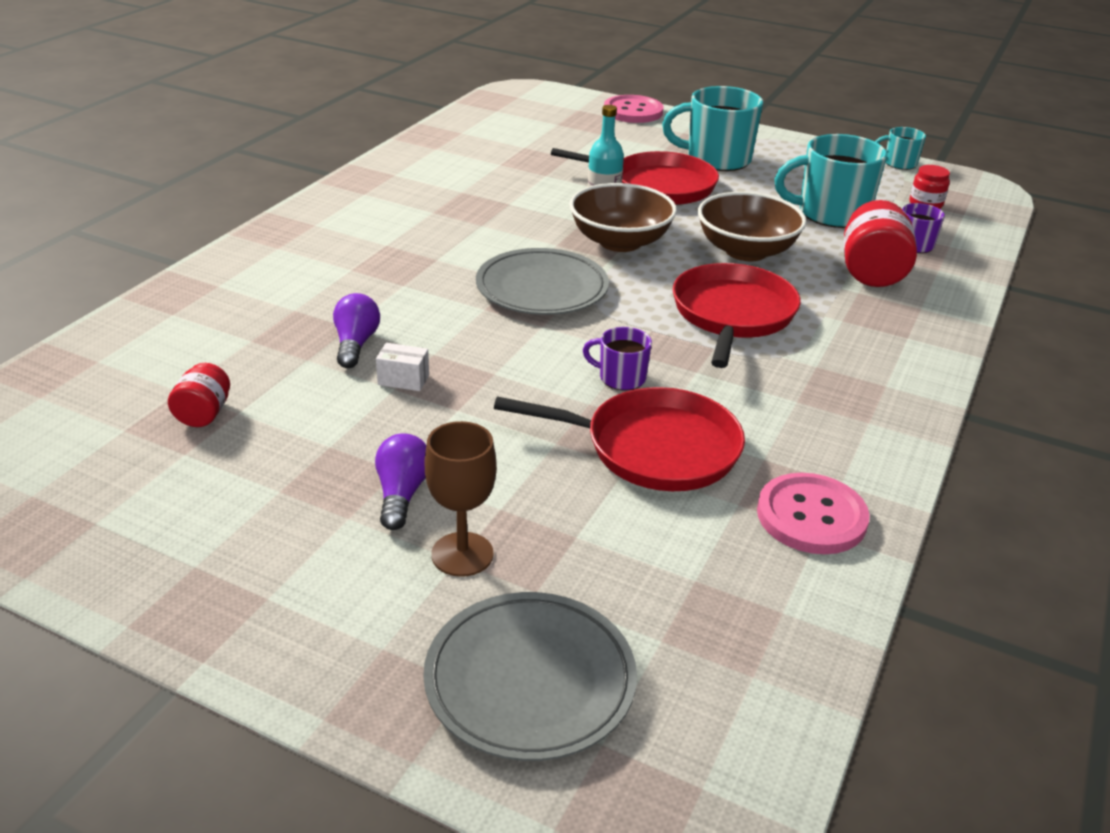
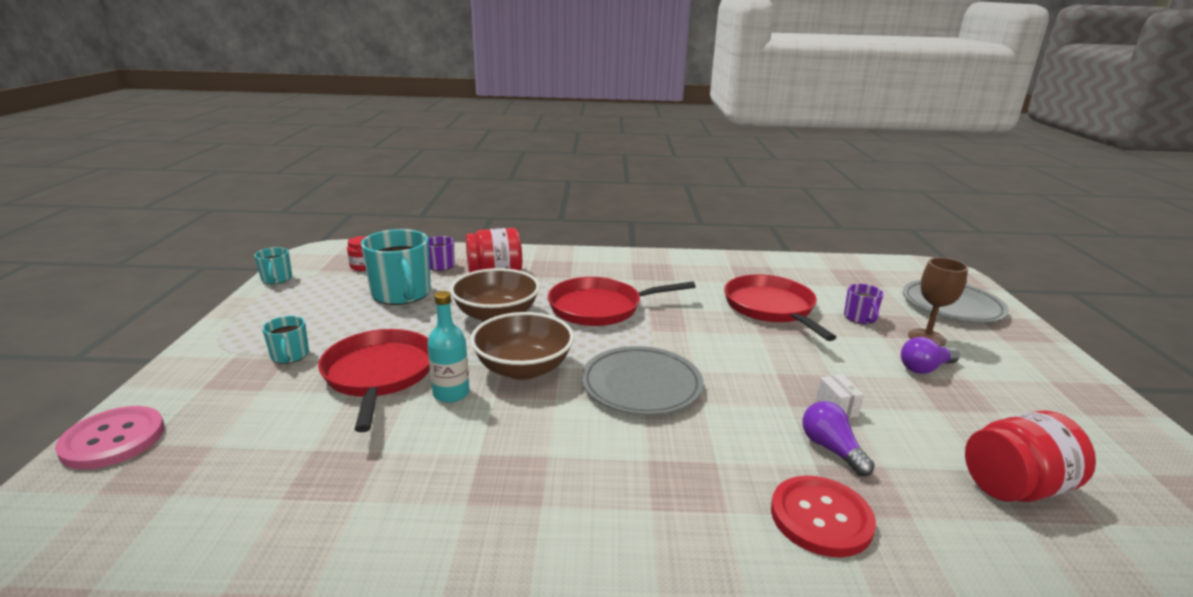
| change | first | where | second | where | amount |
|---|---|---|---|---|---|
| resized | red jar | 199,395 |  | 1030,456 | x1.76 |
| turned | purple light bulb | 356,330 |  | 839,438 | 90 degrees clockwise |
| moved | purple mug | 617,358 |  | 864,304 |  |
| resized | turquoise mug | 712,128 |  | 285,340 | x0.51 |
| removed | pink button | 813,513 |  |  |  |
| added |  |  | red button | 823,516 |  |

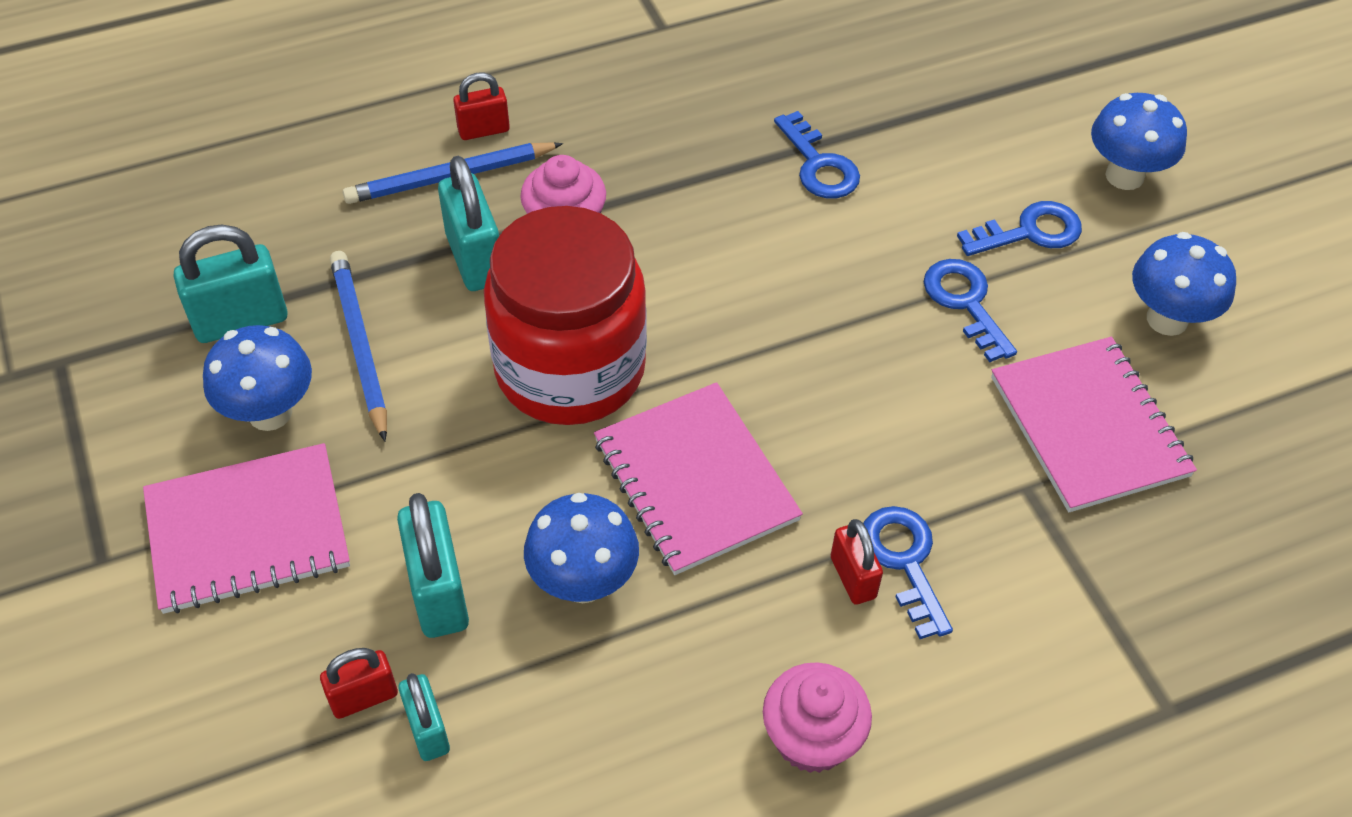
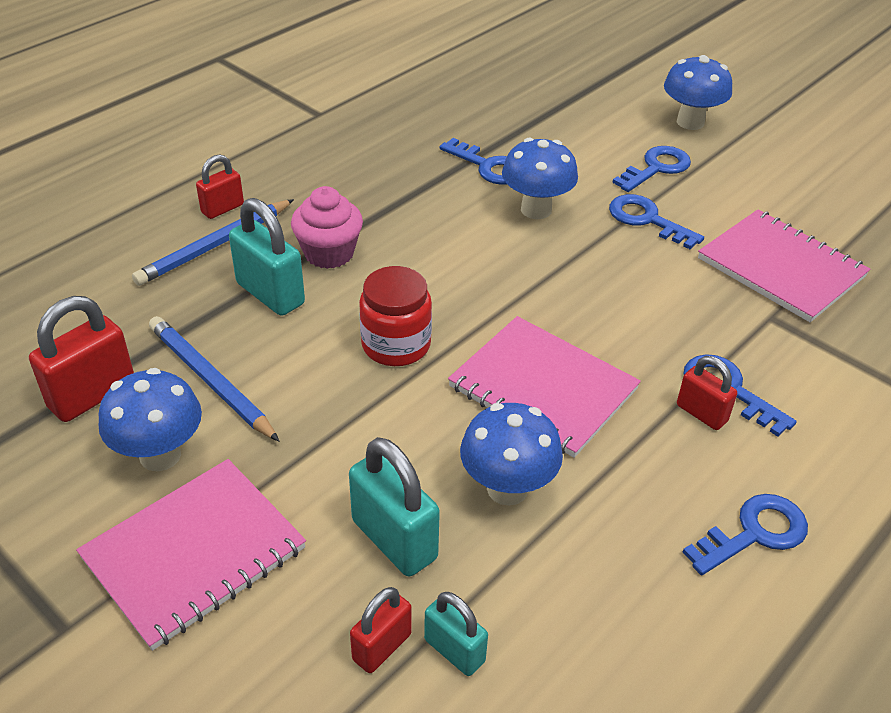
| change | first | where | second | where | amount |
|---|---|---|---|---|---|
| recoloured | turquoise padlock | 231,284 | red padlock | 81,359 |  |
| resized | red jar | 565,315 |  | 395,316 | x0.54 |
| replaced | pink cupcake | 817,717 | blue key | 745,534 |  |
| moved | blue mushroom | 1184,284 |  | 540,178 |  |

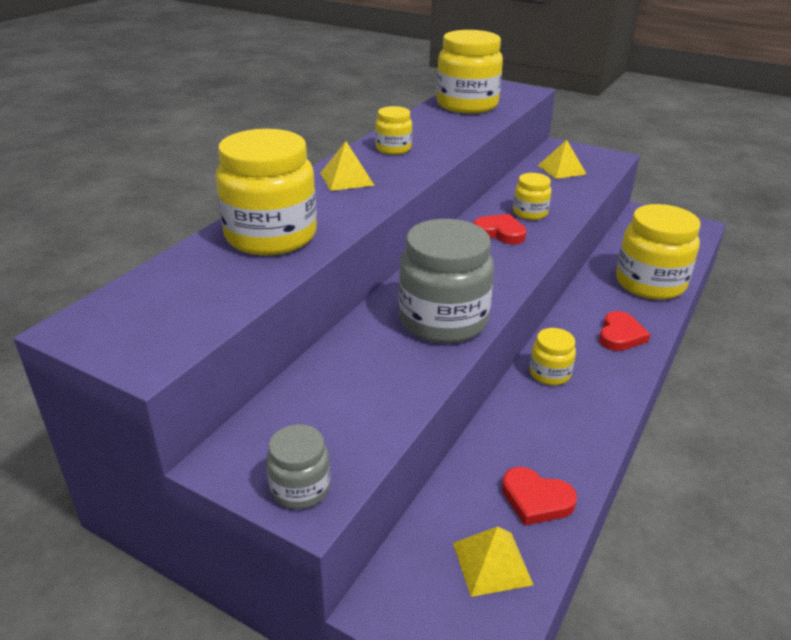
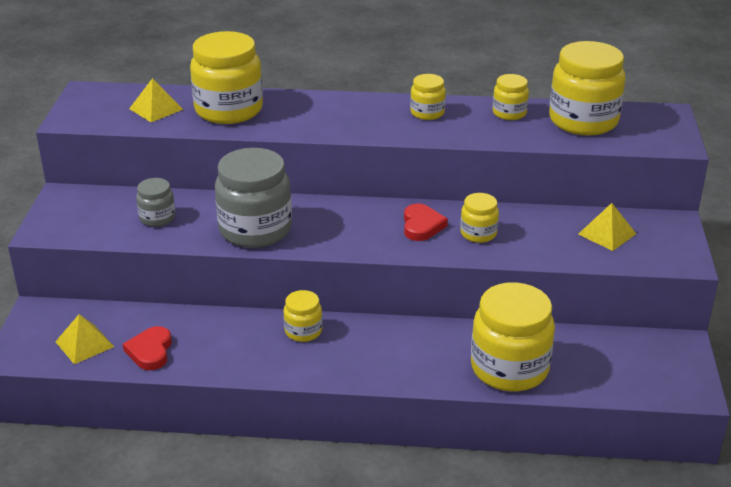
| change | first | where | second | where | amount |
|---|---|---|---|---|---|
| moved | grey jar | 298,466 |  | 155,202 |  |
| moved | yellow pyramid | 347,166 |  | 156,100 |  |
| removed | red heart | 624,331 |  |  |  |
| added |  |  | yellow jar | 511,97 |  |

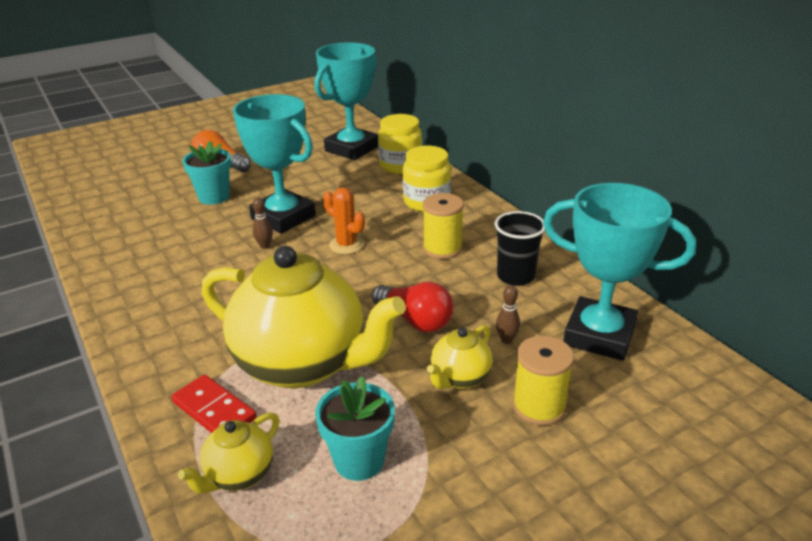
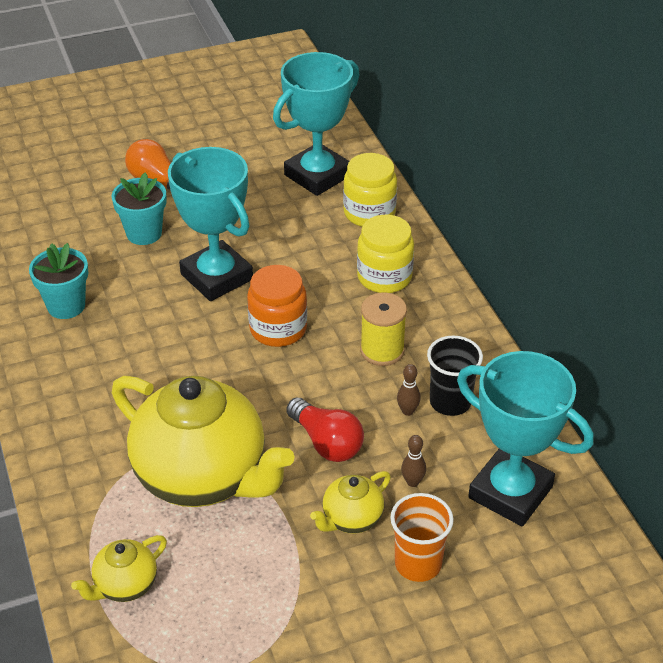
| change | first | where | second | where | amount |
|---|---|---|---|---|---|
| removed | red domino | 214,404 |  |  |  |
| moved | brown bowling pin | 263,223 |  | 409,390 |  |
| moved | turquoise flower pot | 355,428 |  | 58,281 |  |
| replaced | orange cactus | 344,220 | orange jar | 277,306 |  |
| replaced | yellow spool | 543,381 | orange cup | 422,537 |  |

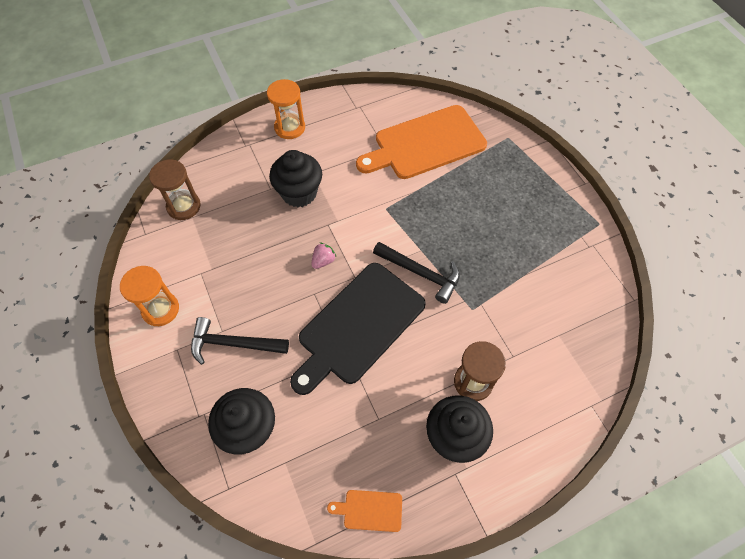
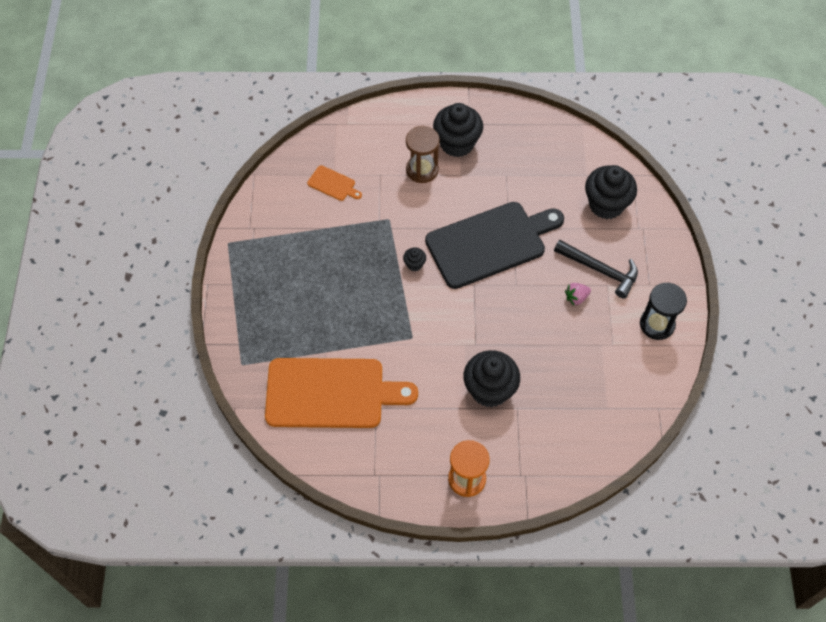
| change | first | where | second | where | amount |
|---|---|---|---|---|---|
| recoloured | orange hourglass | 149,296 | black hourglass | 663,311 |  |
| removed | brown hourglass | 175,189 |  |  |  |
| moved | pink strawberry | 323,256 |  | 578,294 |  |
| moved | orange cutting board | 364,511 |  | 334,183 |  |
| replaced | black hammer | 416,273 | black cupcake | 414,259 |  |

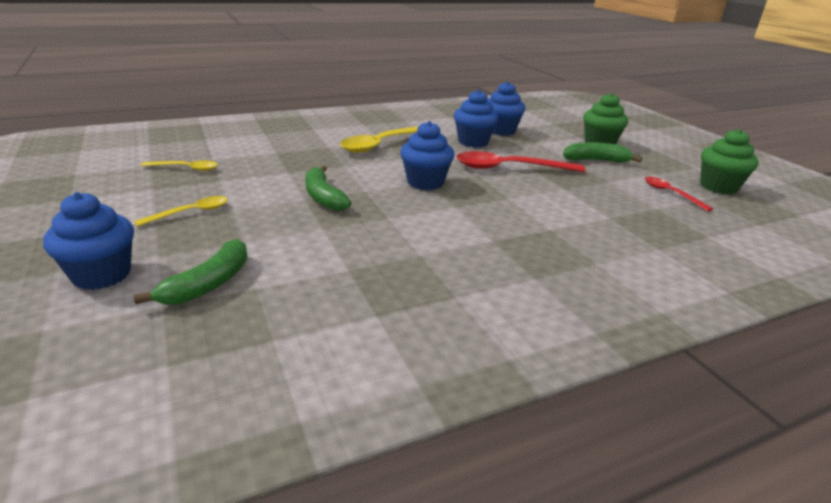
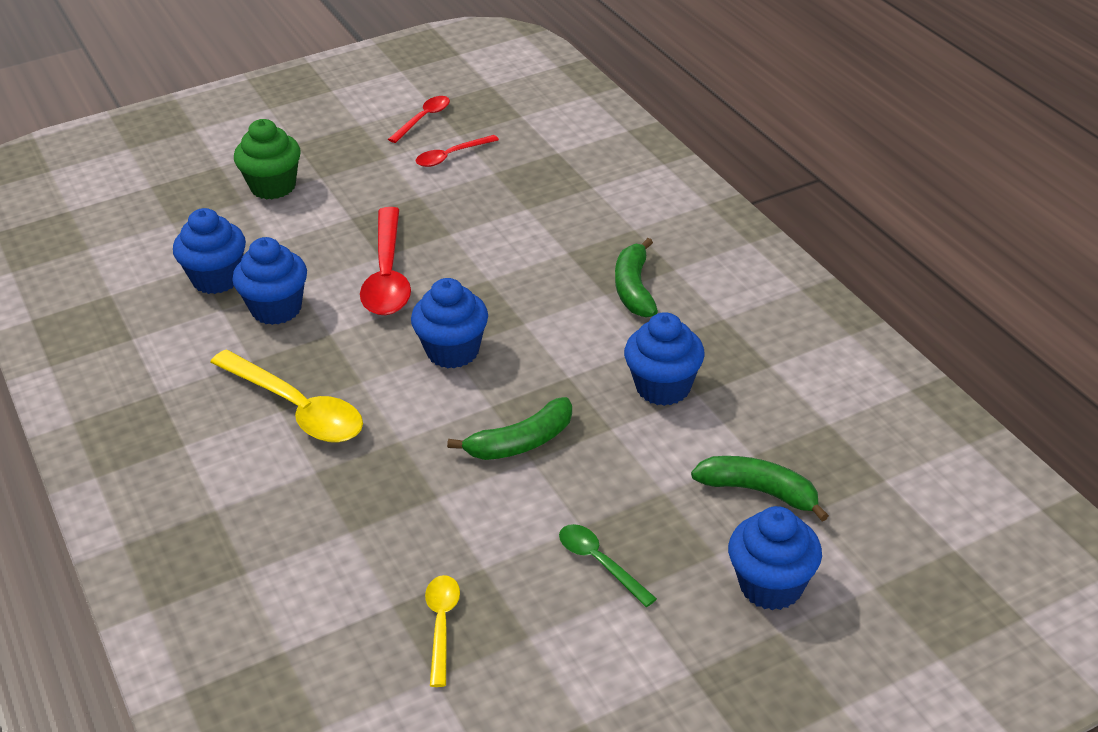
| change | first | where | second | where | amount |
|---|---|---|---|---|---|
| recoloured | yellow spoon | 181,211 | green spoon | 608,565 |  |
| moved | green banana | 602,152 |  | 636,278 |  |
| replaced | green cupcake | 729,161 | red spoon | 419,119 |  |
| added |  |  | blue cupcake | 664,359 |  |

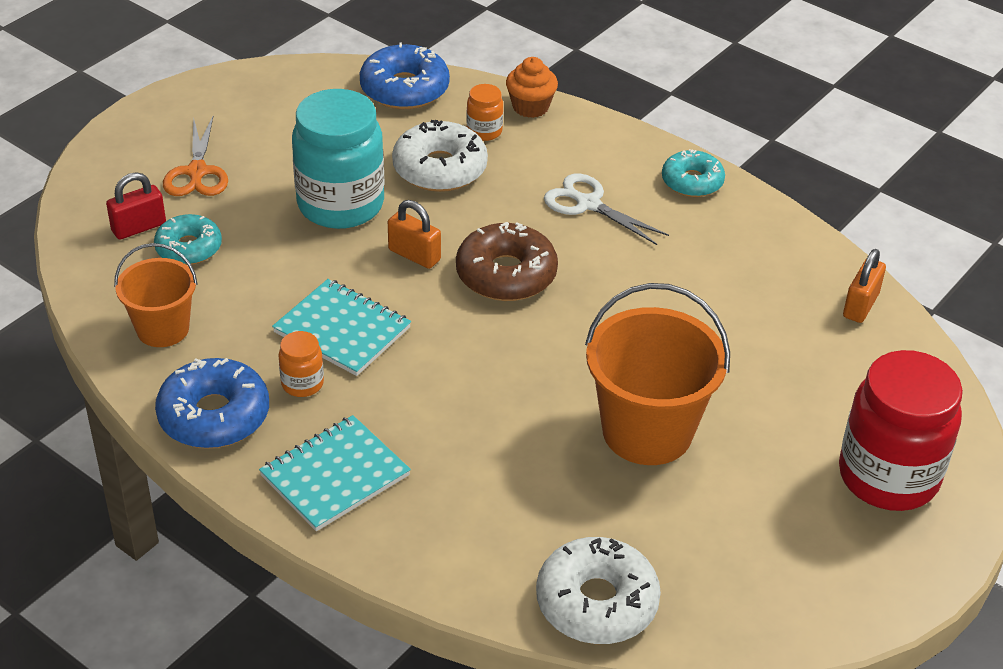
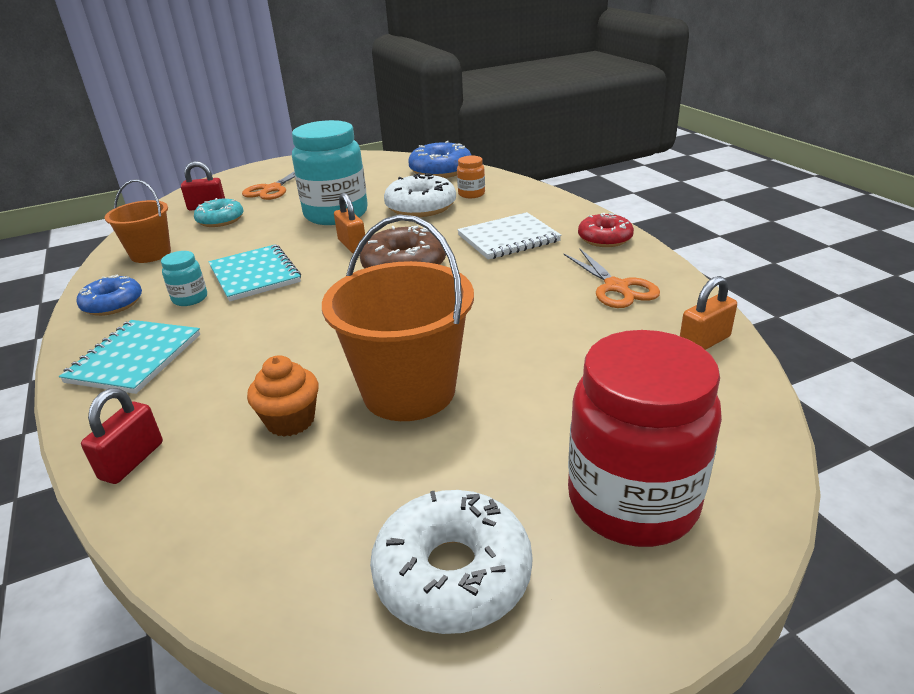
| change | first | where | second | where | amount |
|---|---|---|---|---|---|
| resized | blue donut | 212,403 |  | 109,295 | x0.66 |
| turned | turquoise notebook | 335,473 |  | 129,357 | 60 degrees counterclockwise |
| recoloured | orange jar | 301,364 | turquoise jar | 184,278 |  |
| moved | orange cupcake | 532,87 |  | 283,396 |  |
| moved | white donut | 598,590 |  | 451,562 |  |
| replaced | white scissors | 606,209 | white notebook | 509,236 |  |
| recoloured | turquoise donut | 693,173 | red donut | 606,230 |  |
| added |  |  | red padlock | 122,436 |  |
| added |  |  | orange scissors | 612,278 |  |

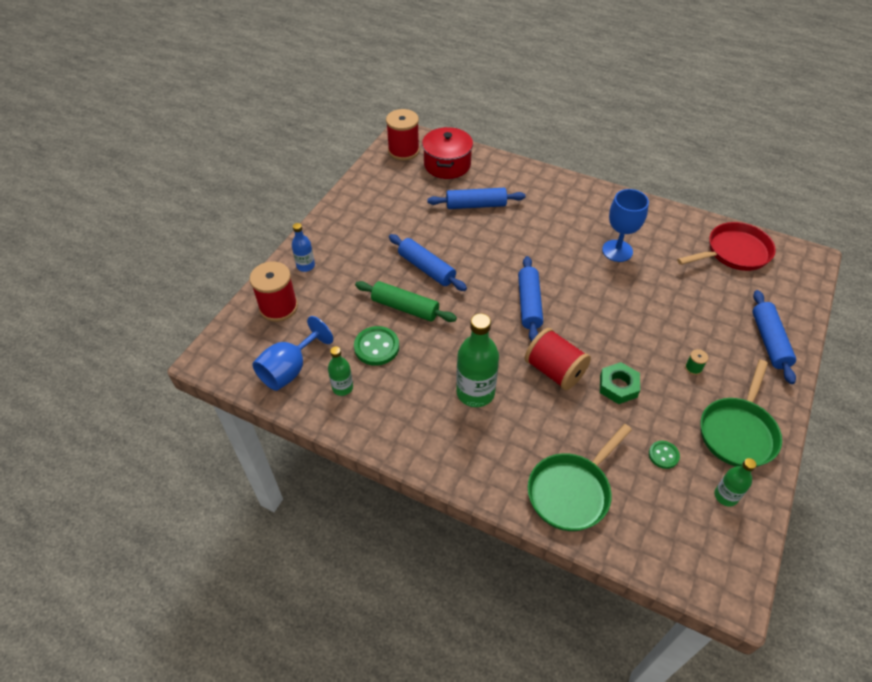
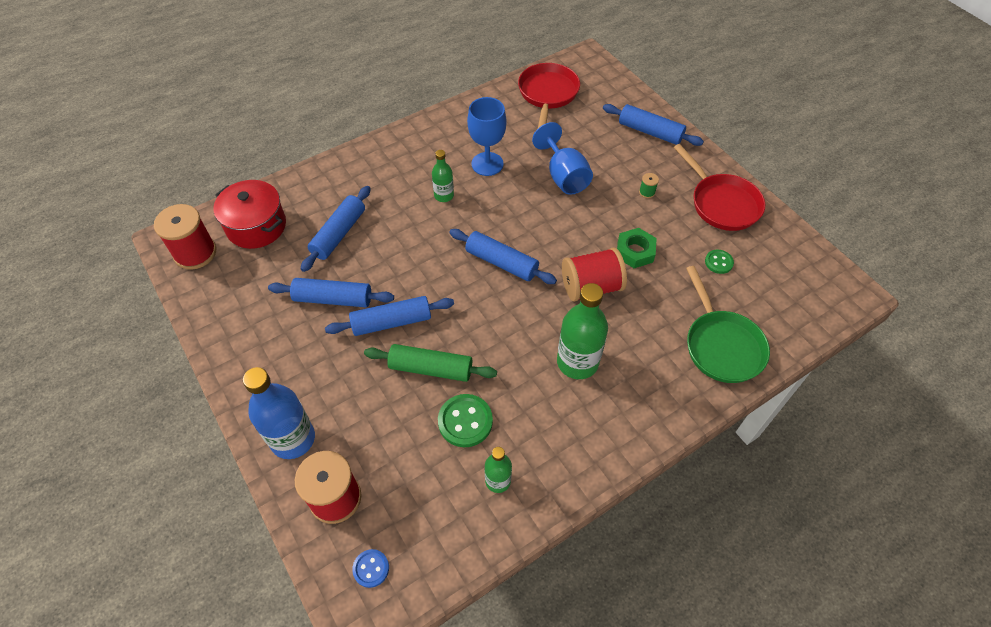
| change | first | where | second | where | amount |
|---|---|---|---|---|---|
| moved | blue goblet | 292,353 |  | 562,158 |  |
| resized | blue bottle | 303,247 |  | 279,413 | x1.81 |
| turned | green rolling pin | 406,301 |  | 430,363 | 45 degrees clockwise |
| recoloured | green pan | 741,413 | red pan | 719,187 |  |
| moved | green bottle | 735,482 |  | 443,176 |  |
| added |  |  | blue rolling pin | 331,292 |  |
| added |  |  | blue button | 370,568 |  |

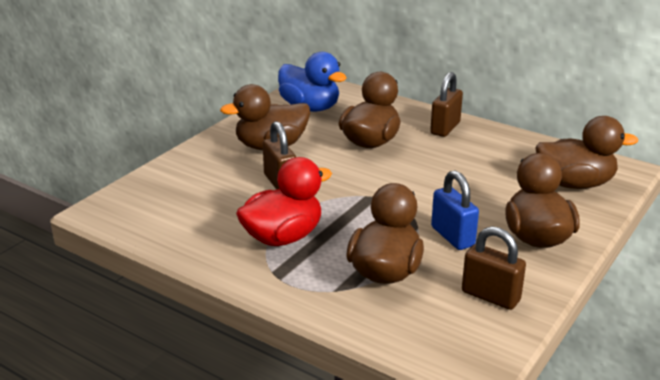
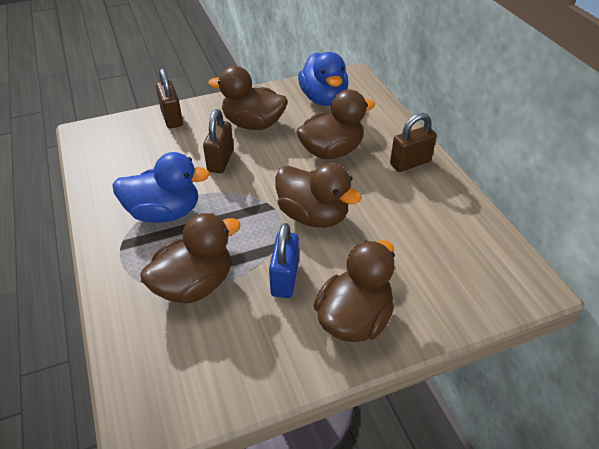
| change | first | where | second | where | amount |
|---|---|---|---|---|---|
| recoloured | red duck | 284,201 | blue duck | 161,187 |  |
| moved | brown padlock | 494,268 |  | 169,98 |  |
| moved | brown duck | 587,152 |  | 318,195 |  |

